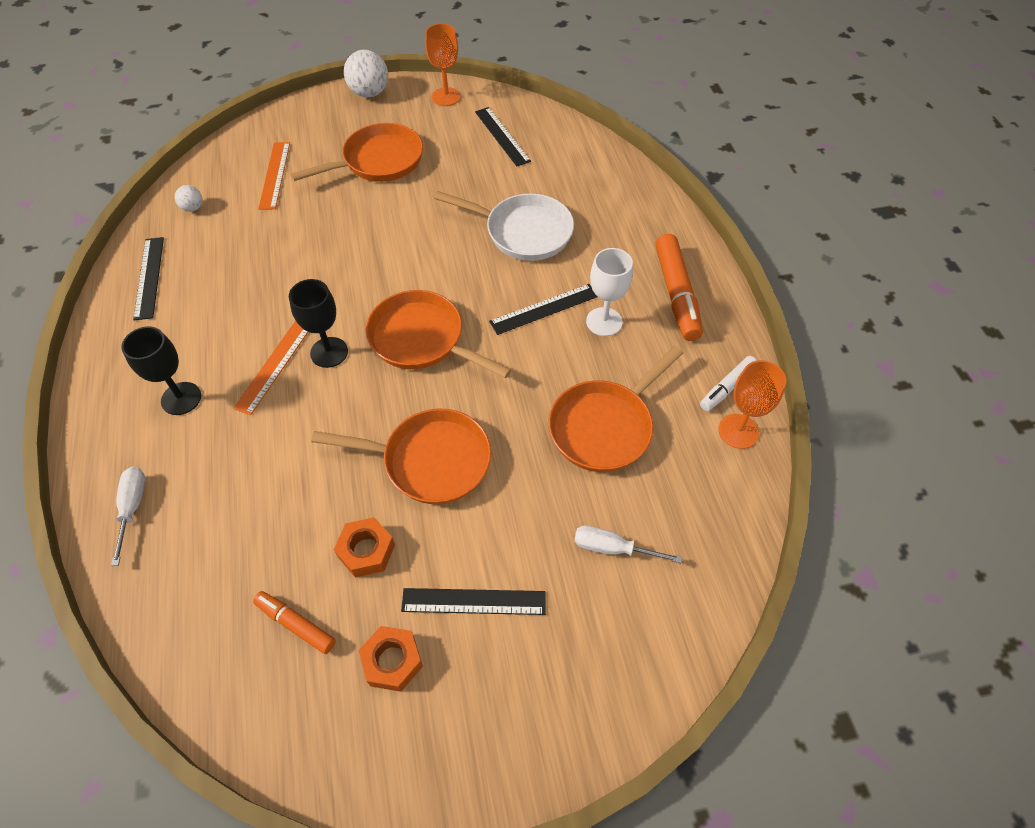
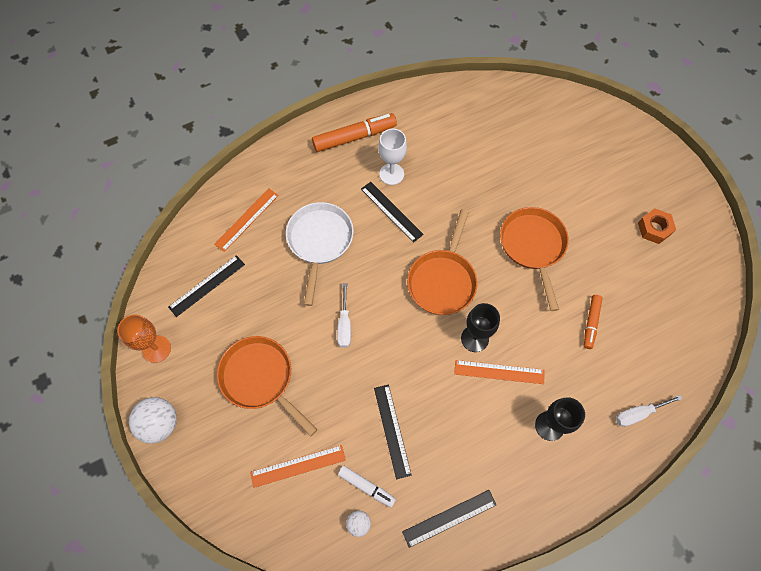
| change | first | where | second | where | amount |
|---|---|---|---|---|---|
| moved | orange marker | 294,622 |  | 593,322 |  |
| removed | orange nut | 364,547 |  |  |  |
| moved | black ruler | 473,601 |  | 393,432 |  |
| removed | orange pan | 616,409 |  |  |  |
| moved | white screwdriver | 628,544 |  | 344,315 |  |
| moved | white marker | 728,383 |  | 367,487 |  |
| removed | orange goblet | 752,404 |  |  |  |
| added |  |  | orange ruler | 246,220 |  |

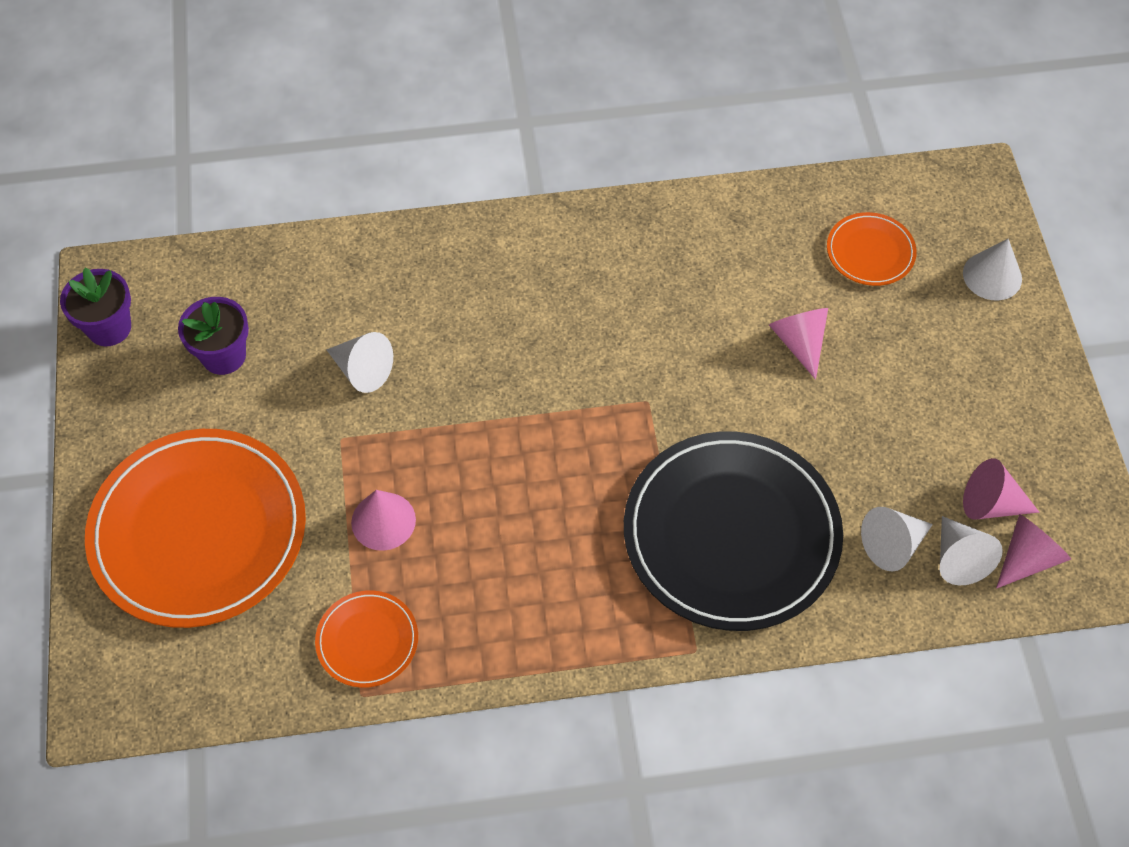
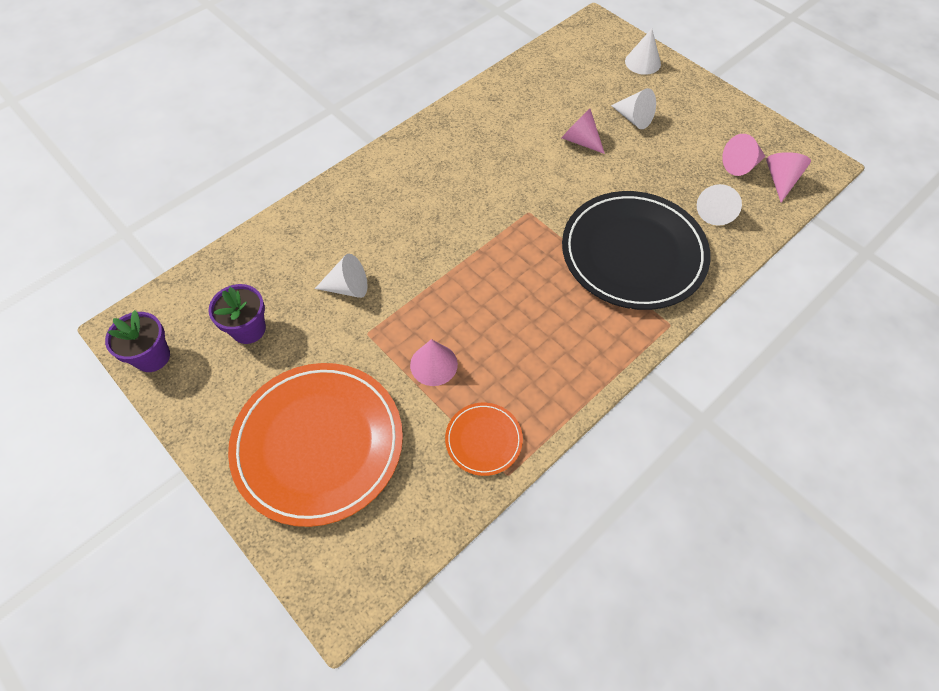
| change | first | where | second | where | amount |
|---|---|---|---|---|---|
| removed | orange plate | 872,249 |  |  |  |
| moved | white cone | 971,550 |  | 633,108 |  |

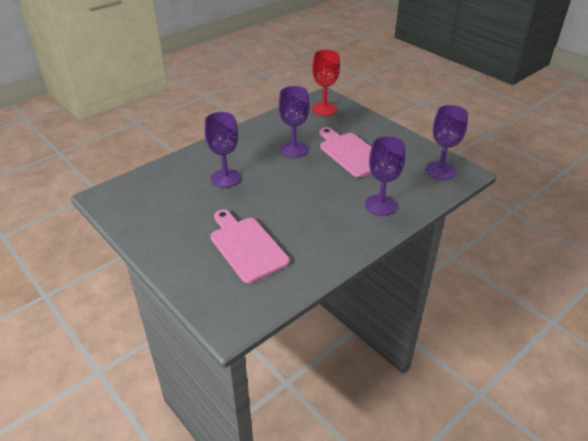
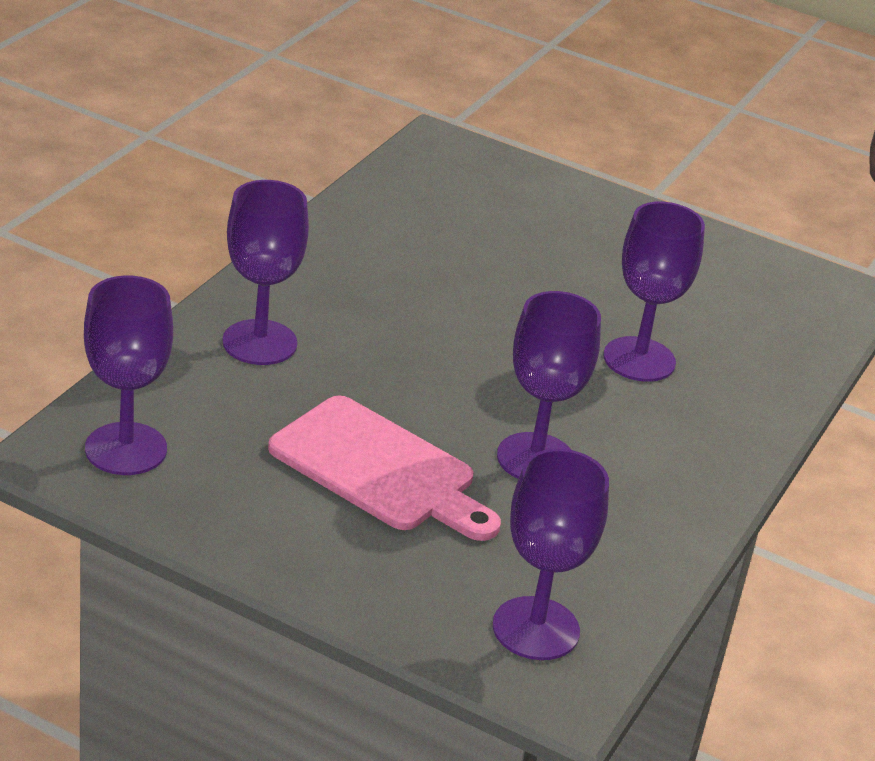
| change | first | where | second | where | amount |
|---|---|---|---|---|---|
| removed | pink cutting board | 250,246 |  |  |  |
| recoloured | red goblet | 326,82 | purple goblet | 551,554 |  |

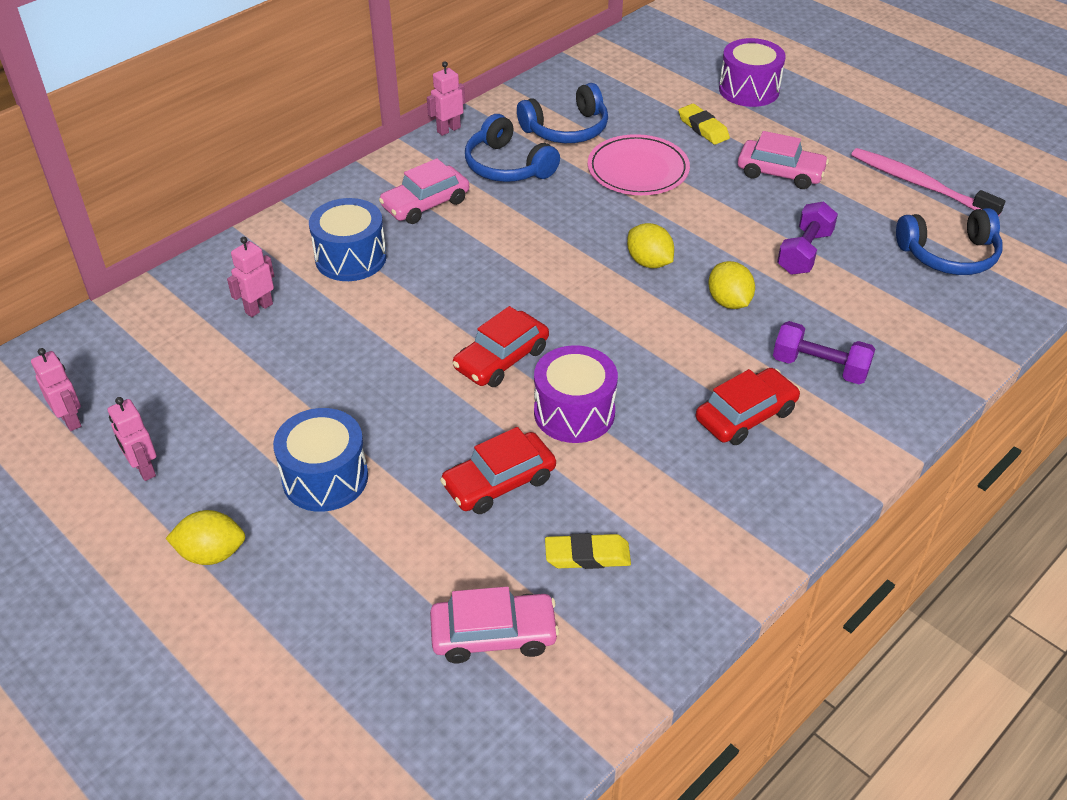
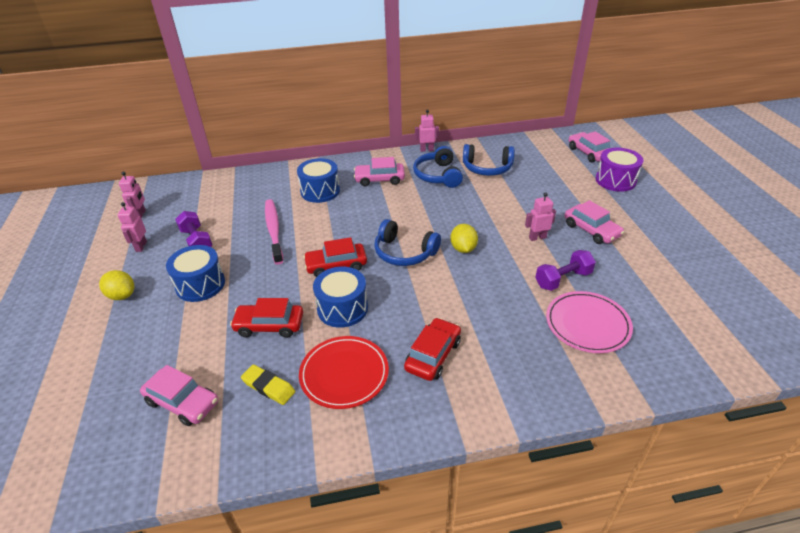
| change | first | where | second | where | amount |
|---|---|---|---|---|---|
| moved | pink robot | 250,277 |  | 540,216 |  |
| recoloured | purple drum | 576,394 | blue drum | 340,297 |  |
| moved | pink plate | 639,164 |  | 589,322 |  |
| removed | yellow eraser | 704,124 |  |  |  |
| turned | red car | 748,406 |  | 432,349 | 60 degrees counterclockwise |
| removed | yellow lemon | 731,285 |  |  |  |
| moved | purple dumbbell | 824,352 |  | 194,229 |  |
| moved | pink toothbrush | 928,182 |  | 274,232 |  |
| moved | blue headphones | 949,241 |  | 407,242 |  |
| added |  |  | red plate | 344,372 |  |
| added |  |  | pink car | 589,146 |  |

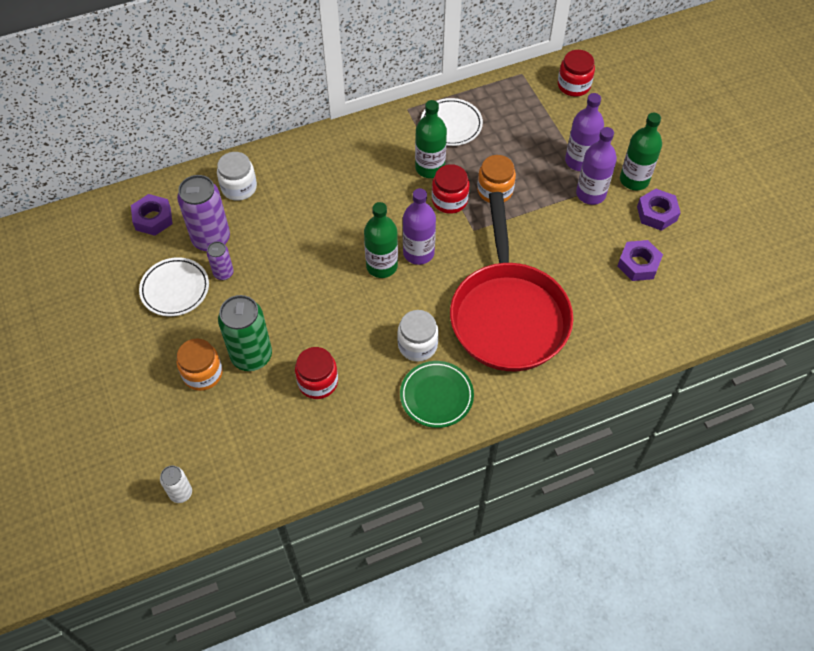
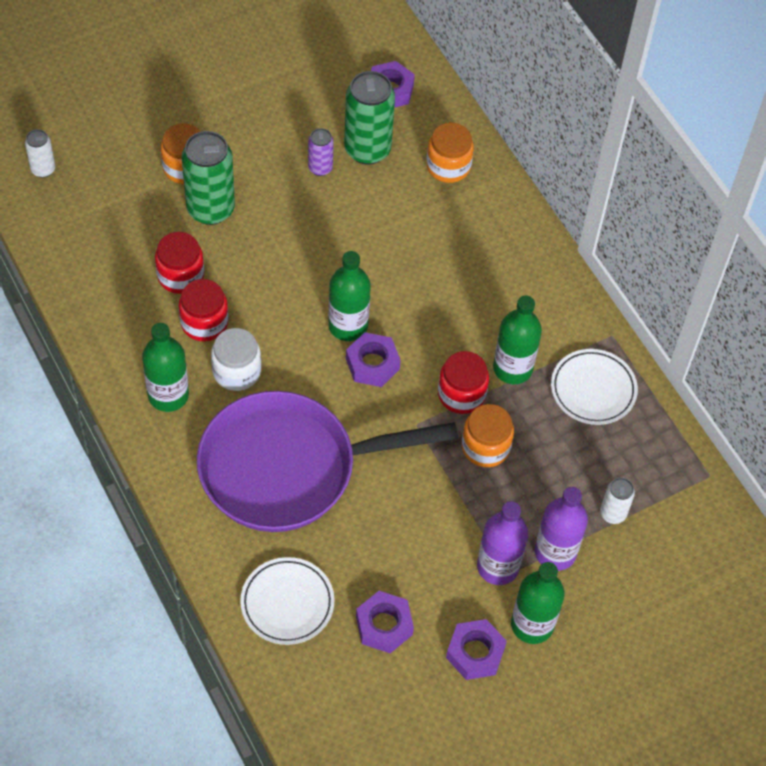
| change | first | where | second | where | amount |
|---|---|---|---|---|---|
| moved | white plate | 174,286 |  | 287,601 |  |
| recoloured | purple can | 203,213 | green can | 369,118 |  |
| recoloured | white jar | 237,176 | orange jar | 450,152 |  |
| replaced | green plate | 437,394 | green bottle | 165,367 |  |
| replaced | purple bottle | 419,226 | purple nut | 373,359 |  |
| recoloured | red pan | 511,281 | purple pan | 327,461 |  |
| moved | red jar | 576,73 |  | 203,310 |  |
| added |  |  | white can | 617,501 |  |

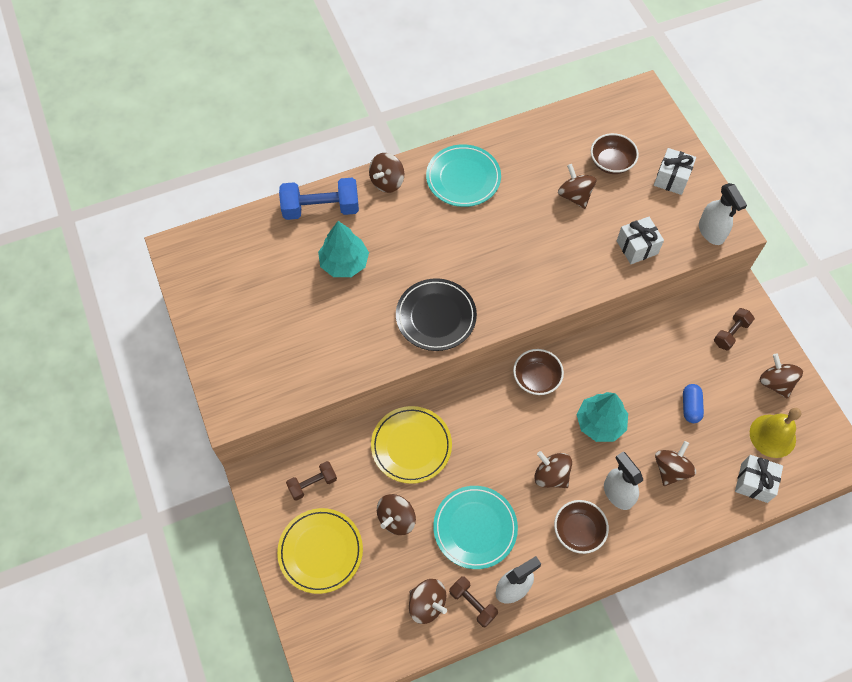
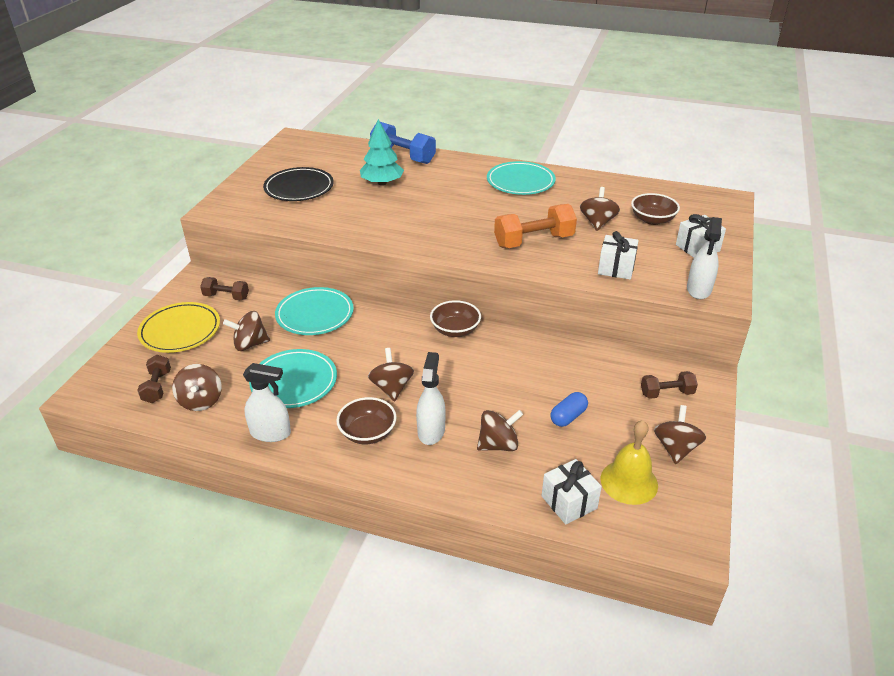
| change | first | where | second | where | amount |
|---|---|---|---|---|---|
| removed | brown spinning top | 386,173 |  |  |  |
| recoloured | yellow plate | 411,445 | turquoise plate | 314,311 |  |
| moved | black plate | 436,314 |  | 298,184 |  |
| moved | brown dumbbell | 473,601 |  | 154,379 |  |
| removed | turquoise tree | 602,417 |  |  |  |
| added |  |  | orange dumbbell | 535,226 |  |

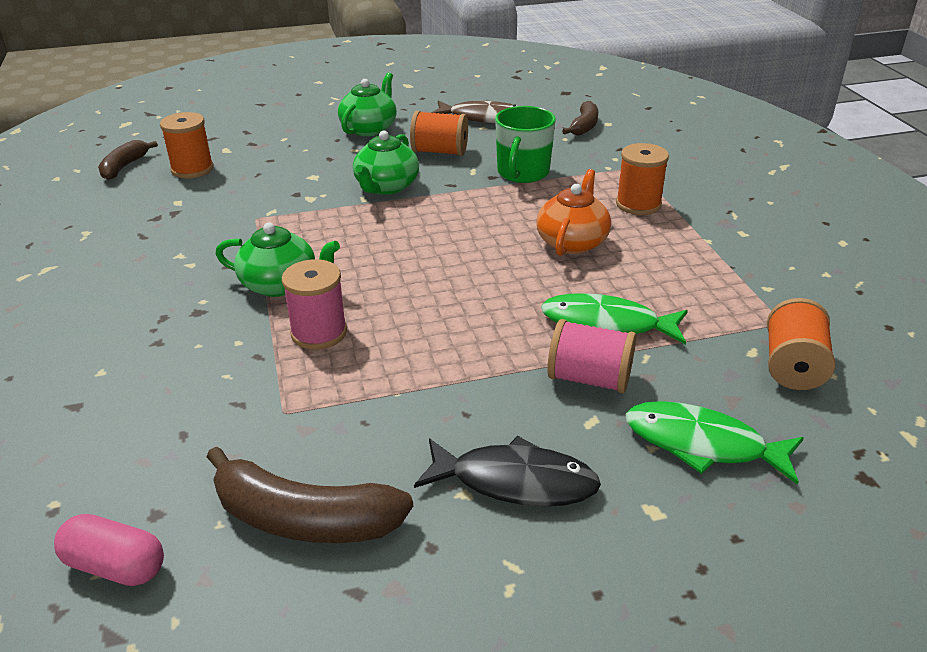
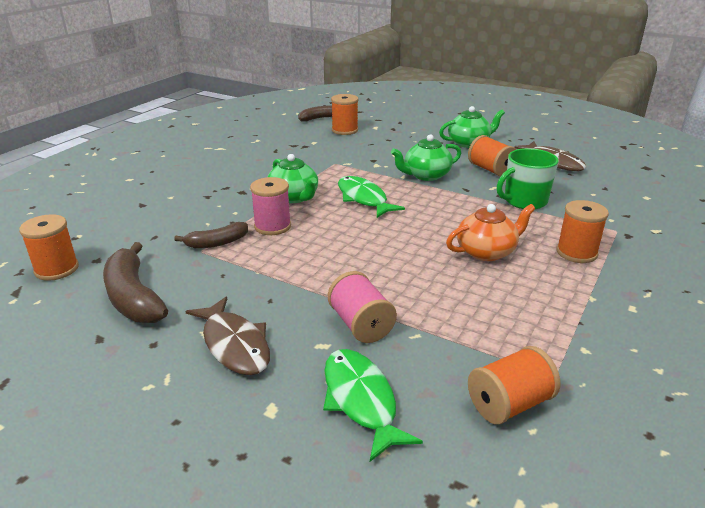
| change | first | where | second | where | amount |
|---|---|---|---|---|---|
| replaced | pink capsule | 109,550 | orange spool | 49,247 |  |
| recoloured | black fish | 507,471 | brown fish | 227,336 |  |
| moved | green fish | 614,319 |  | 371,197 |  |
| moved | brown banana | 580,118 |  | 211,235 |  |

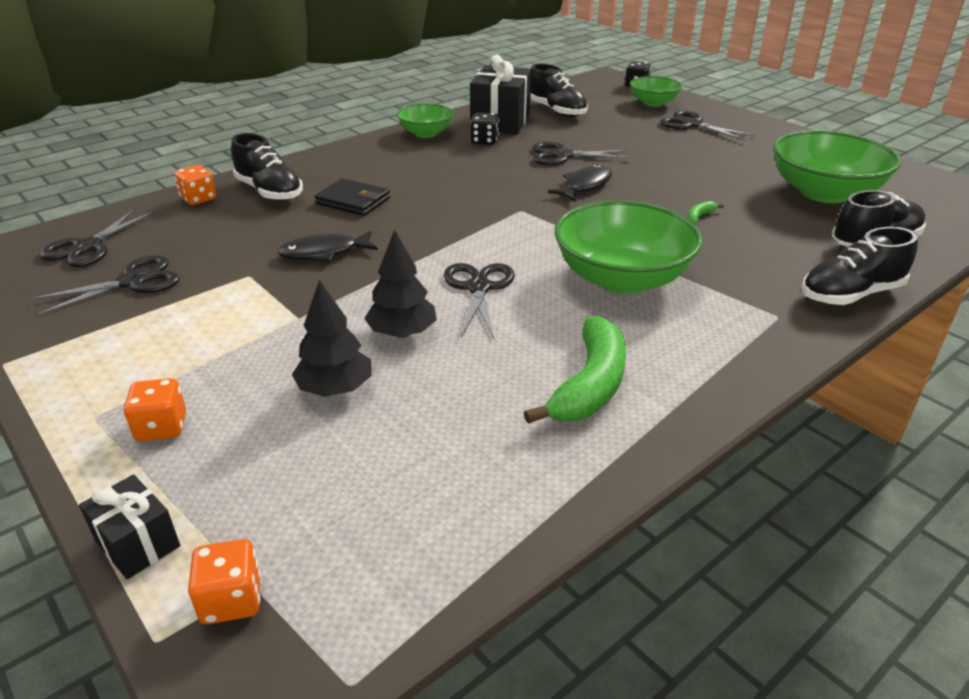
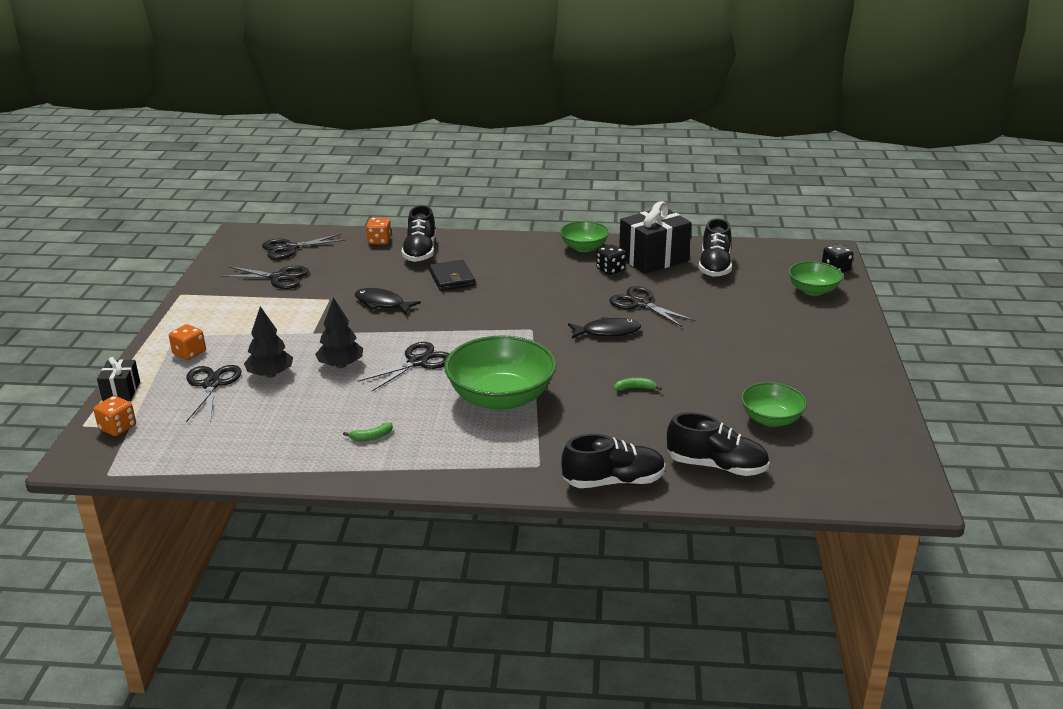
| change | first | where | second | where | amount |
|---|---|---|---|---|---|
| resized | green banana | 575,370 |  | 368,431 | x0.41 |
| moved | black scissors | 707,125 |  | 214,393 |  |
| resized | green bowl | 837,166 |  | 774,404 | x0.57 |
| turned | black shoe | 860,266 |  | 613,461 | 150 degrees clockwise |

